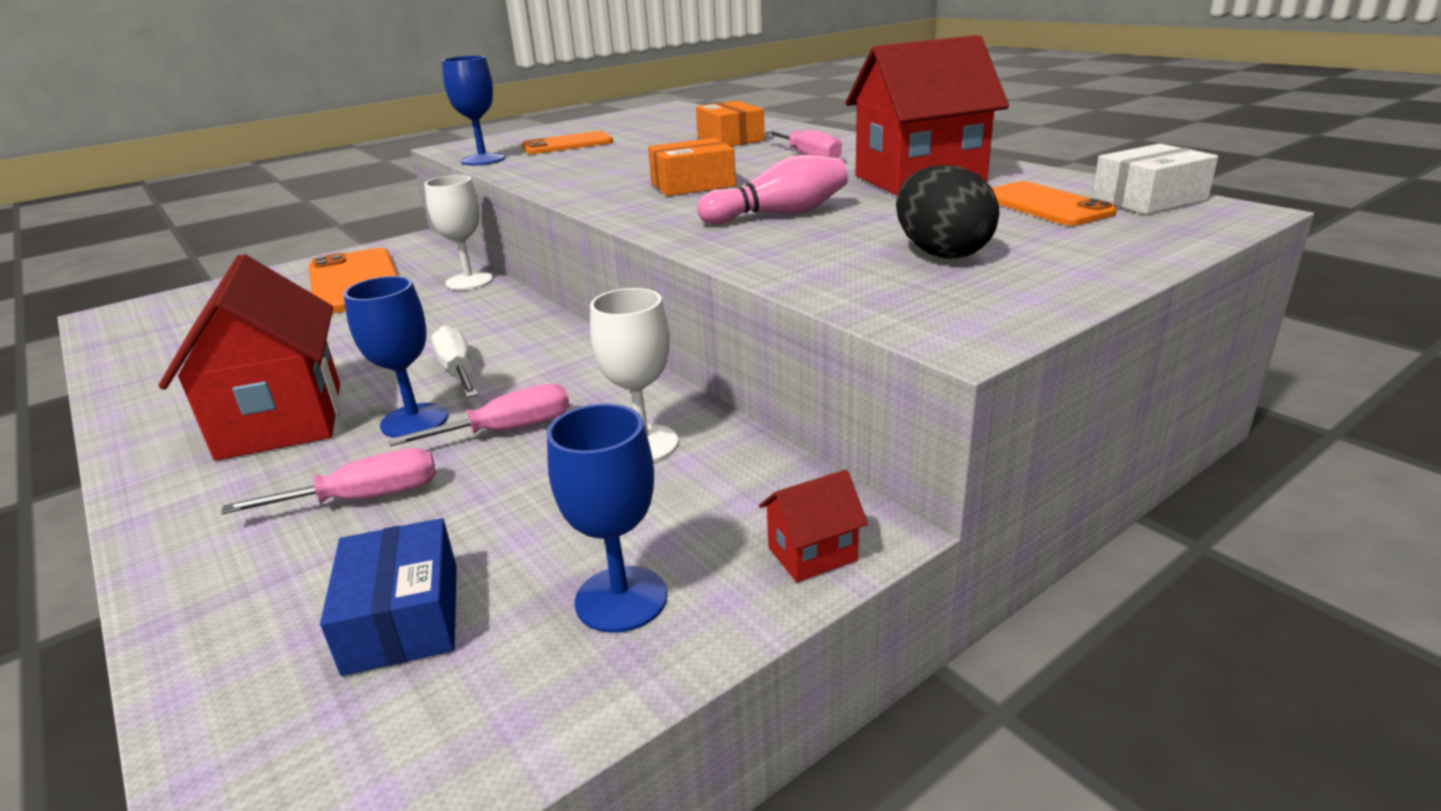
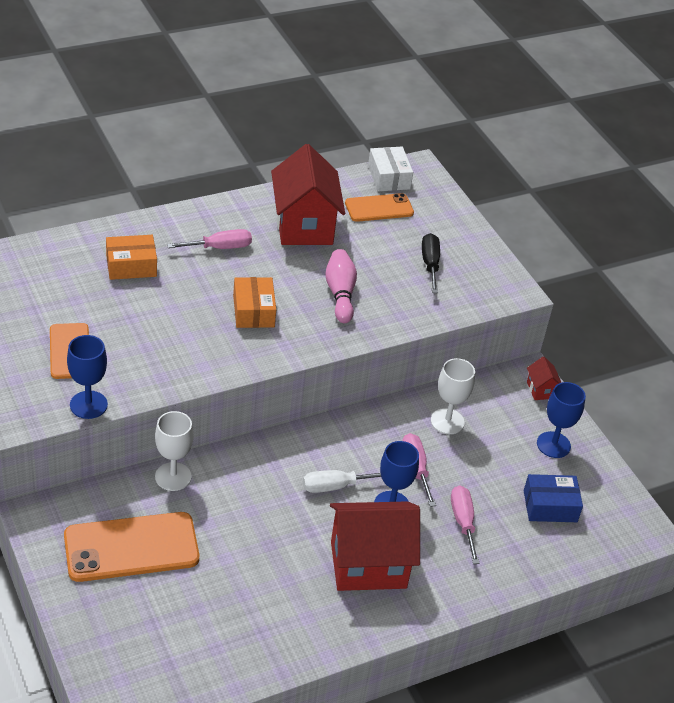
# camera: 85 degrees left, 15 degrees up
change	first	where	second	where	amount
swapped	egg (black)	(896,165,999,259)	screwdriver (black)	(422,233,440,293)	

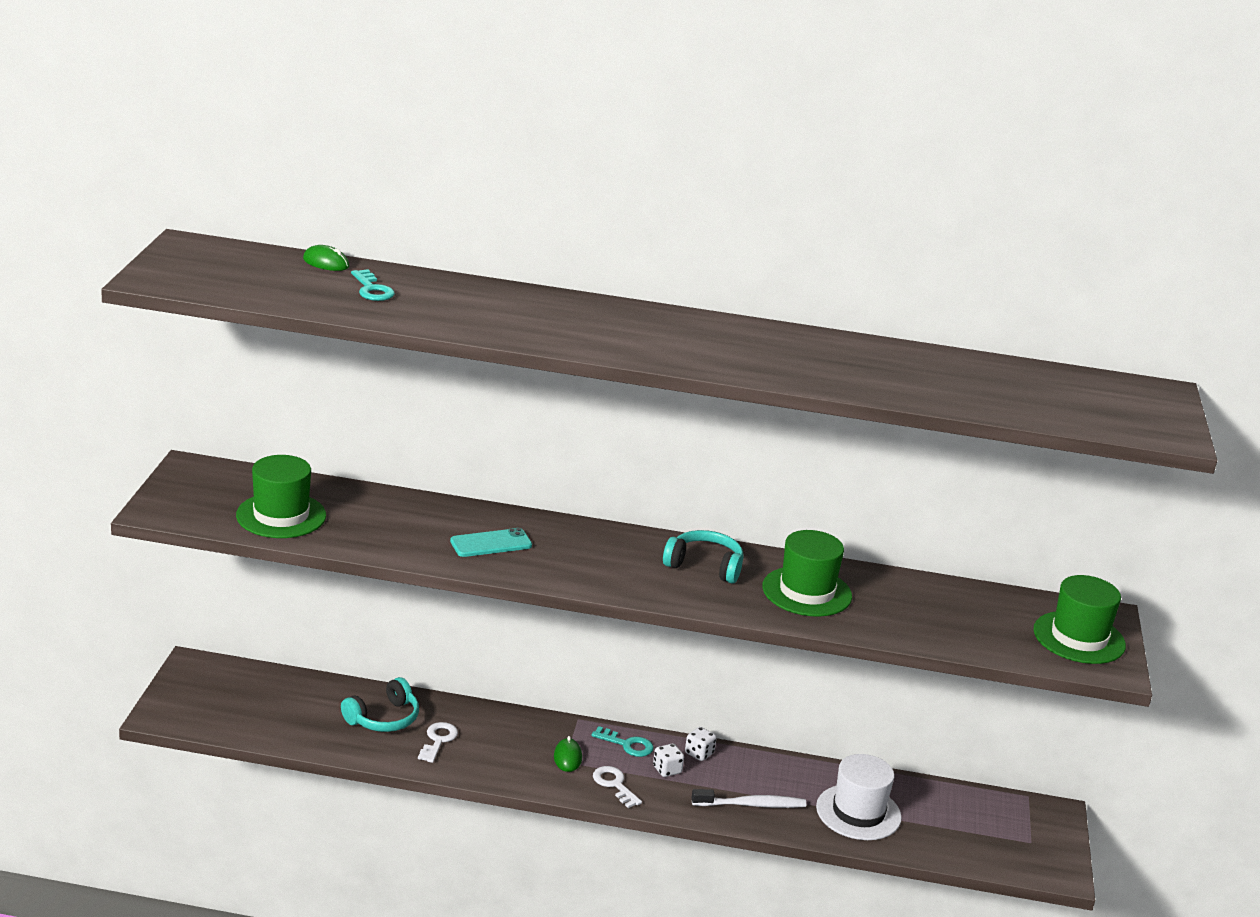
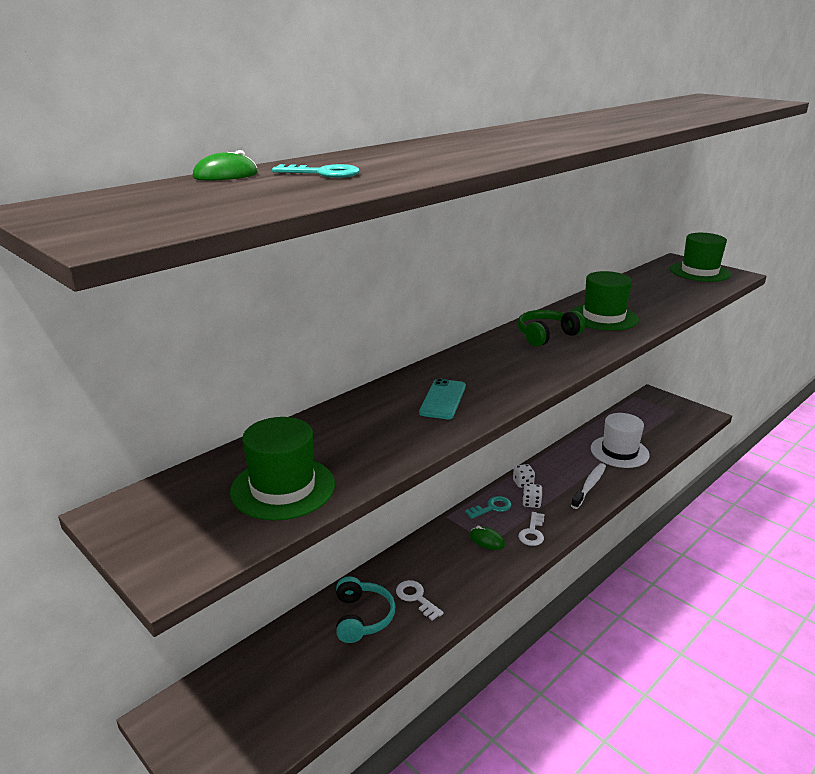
# camera: 50 degrees left, 0 degrees up
change	first	where	second	where	amount
repainted	headphones (turquoise)	(663,530,744,583)	headphones (green)	(517,310,585,347)	
rotated	key (white)	(593,766,642,808)		(518,512,544,546)	75 degrees counterclockwise

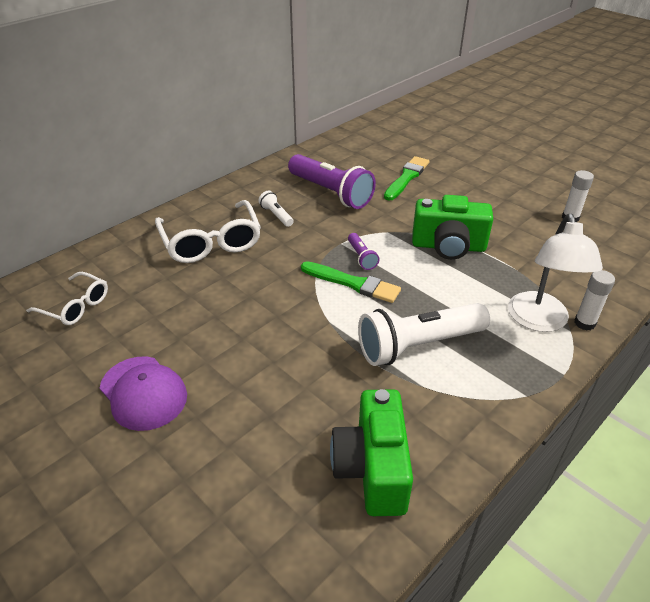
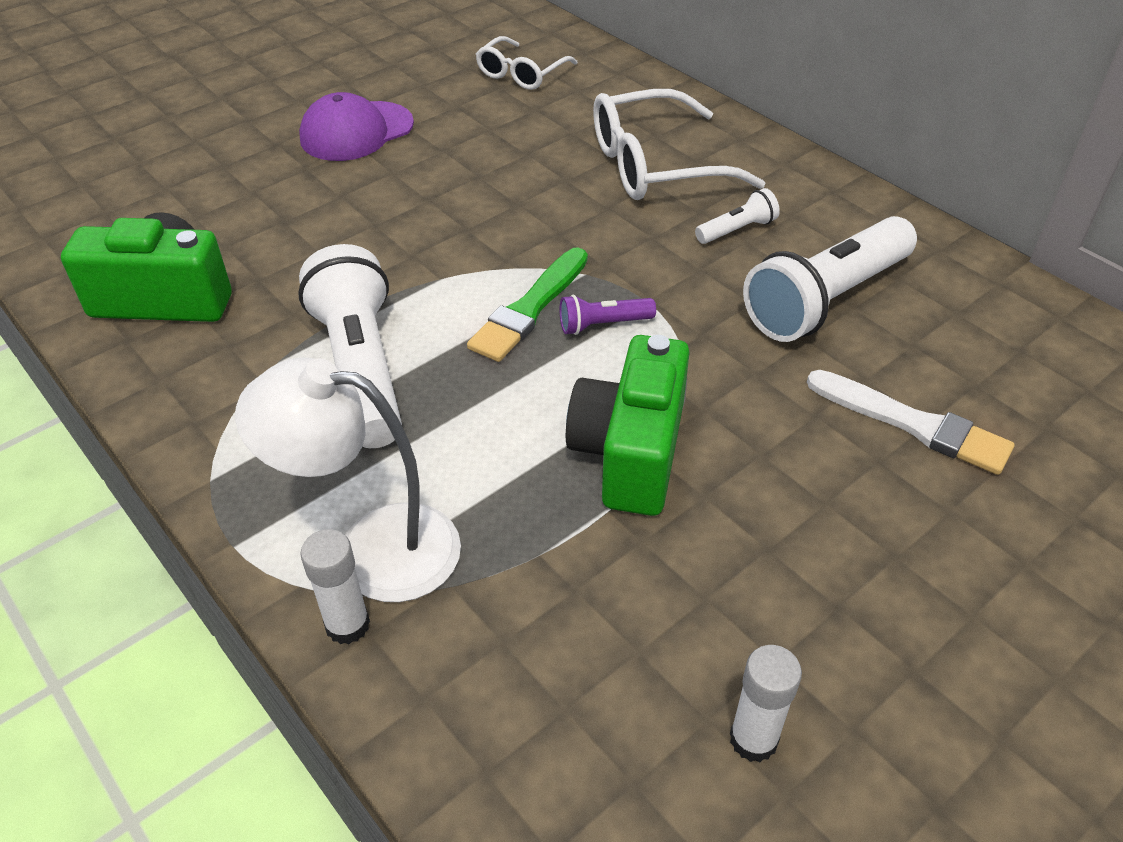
# camera: 95 degrees right, 5 degrees up
change	first	where	second	where	amount
repainted	flashlight (purple)	(288,154,376,209)	flashlight (white)	(743,216,917,342)	
repainted	brush (green)	(384,156,429,201)	brush (white)	(807,370,1015,475)	

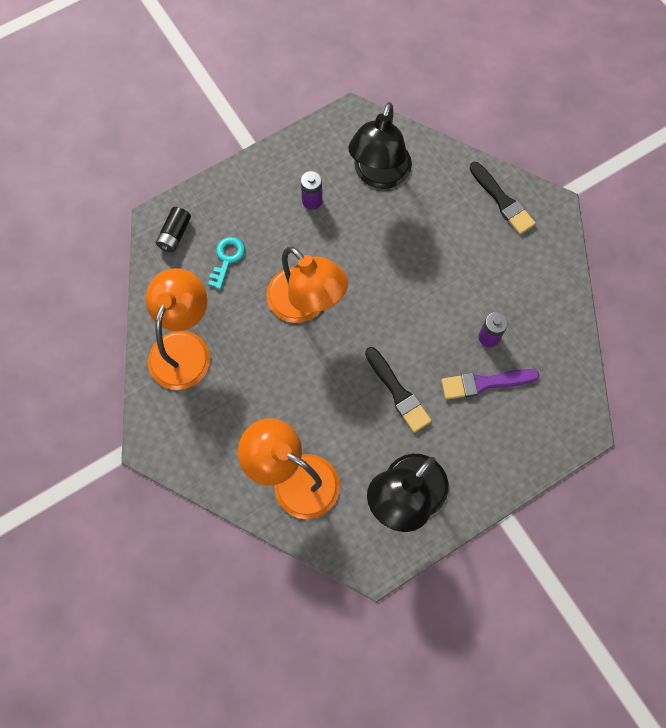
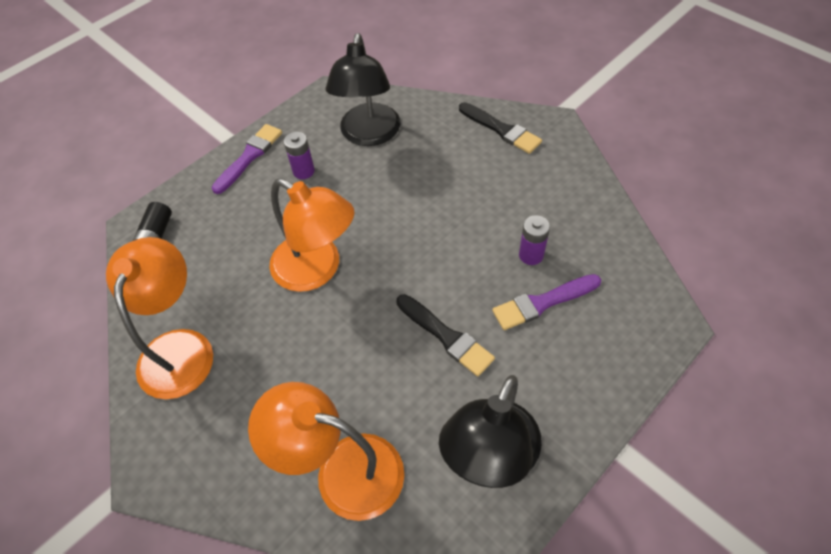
# camera: 10 degrees left, 15 degrees down
change	first	where	second	where	amount
gone	key (turquoise)	(208,237,245,289)			
new			brush (purple)	(212,124,282,194)	

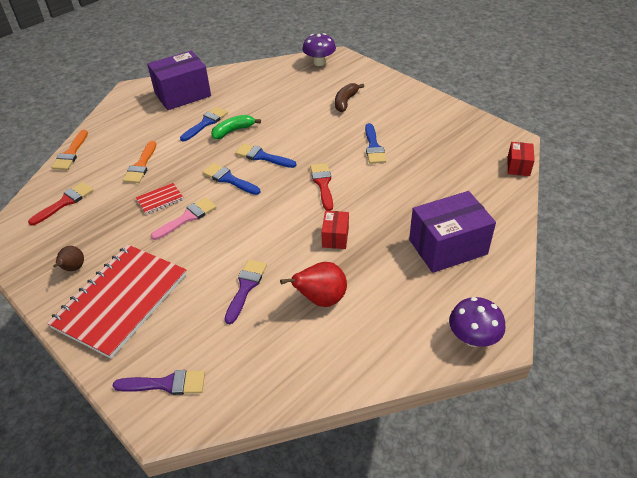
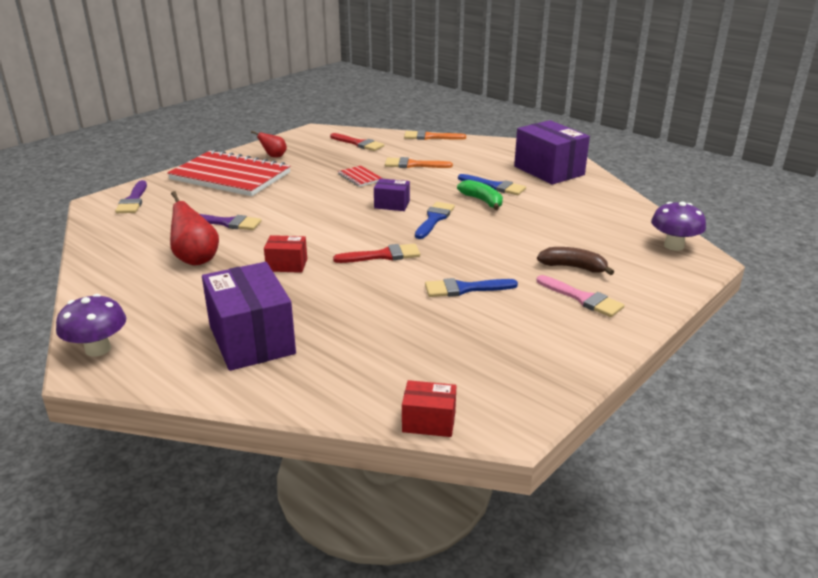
# camera: 85 degrees right, 15 degrees down
change	first	where	second	where	amount
swapped	brush (blue)	(202,163,260,195)	box (purple)	(374,179,410,211)	
shifted	brush (pink)	(151,197,216,240)		(537,275,624,317)	
repainted	pear (brown)	(53,246,84,271)	pear (red)	(251,131,287,158)	

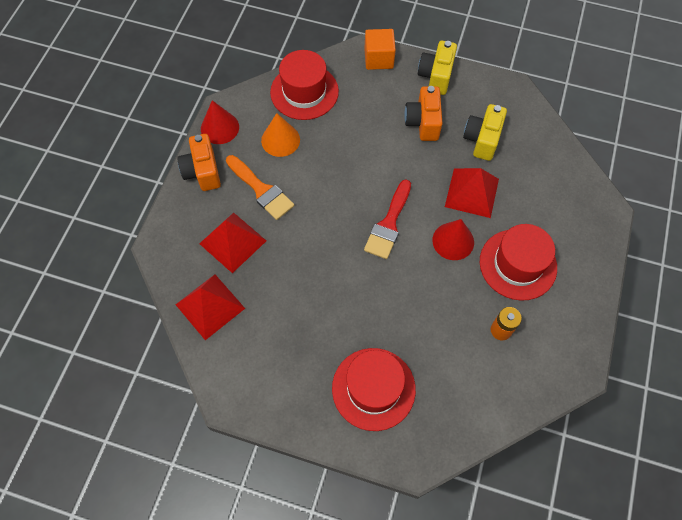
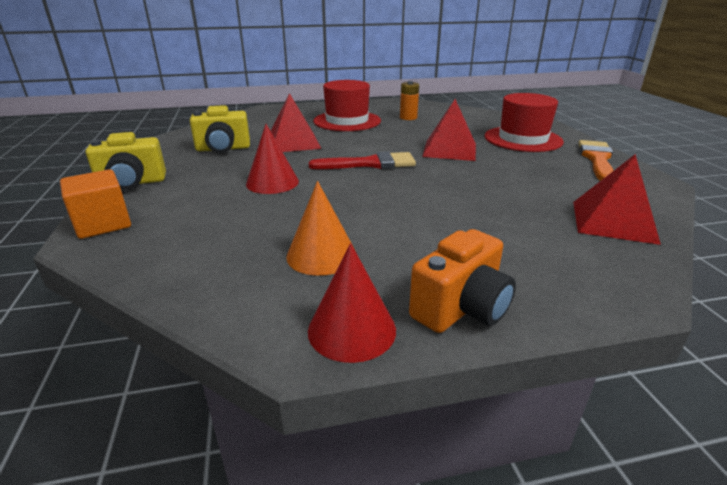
# camera: 120 degrees left, 35 degrees down
change	first	where	second	where	amount
gone	hat (red)	(270,50,339,120)			
gone	camera (orange)	(404,86,443,141)			
shifted	brush (orange)	(226,155,294,220)		(578,140,614,181)	
shifted	pyramid (red)	(199,213,266,273)		(422,99,476,161)	
shifted	cone (red)	(432,219,474,260)		(246,124,299,194)	

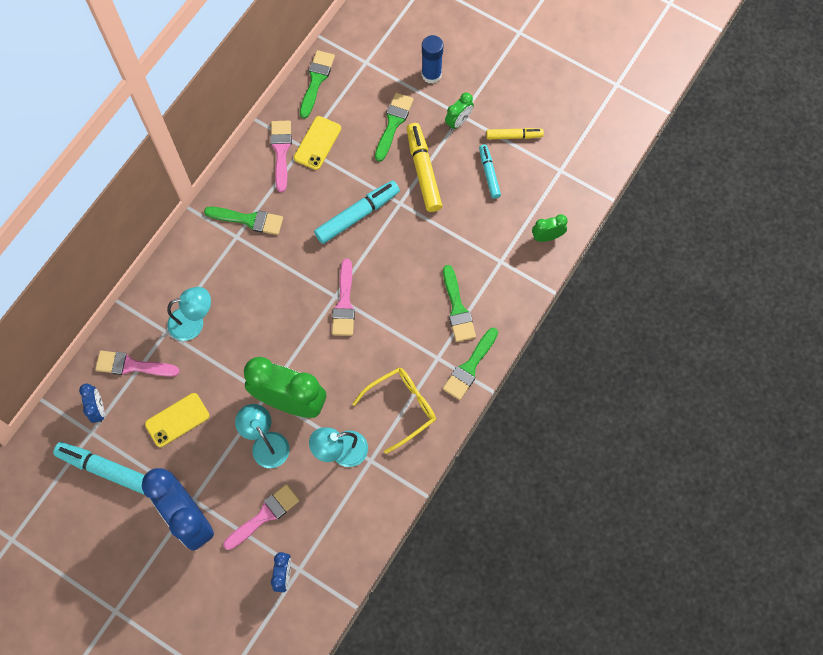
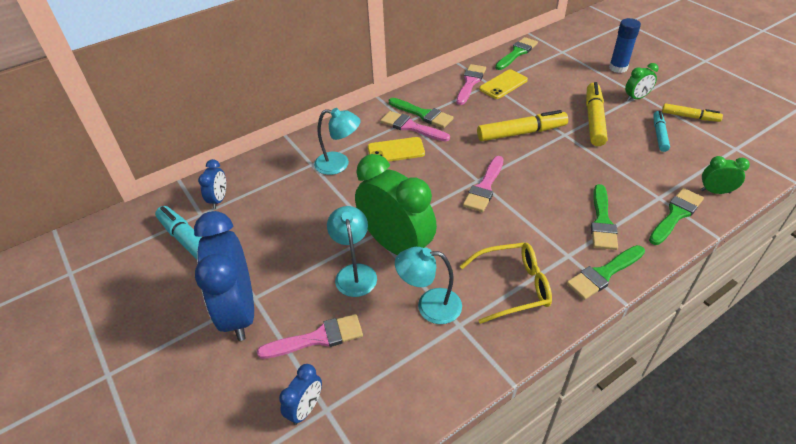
# camera: 25 degrees right, 25 degrees down
change	first	where	second	where	amount
shifted	brush (green)	(375,93,414,162)		(649,188,704,245)	
repainted	marker (turquoise)	(314,181,400,244)	marker (yellow)	(477,110,568,141)	
shifted	brush (pink)	(95,350,180,377)		(380,111,450,142)	
shifted	phone (yellow)	(145,393,210,447)		(368,137,425,162)	

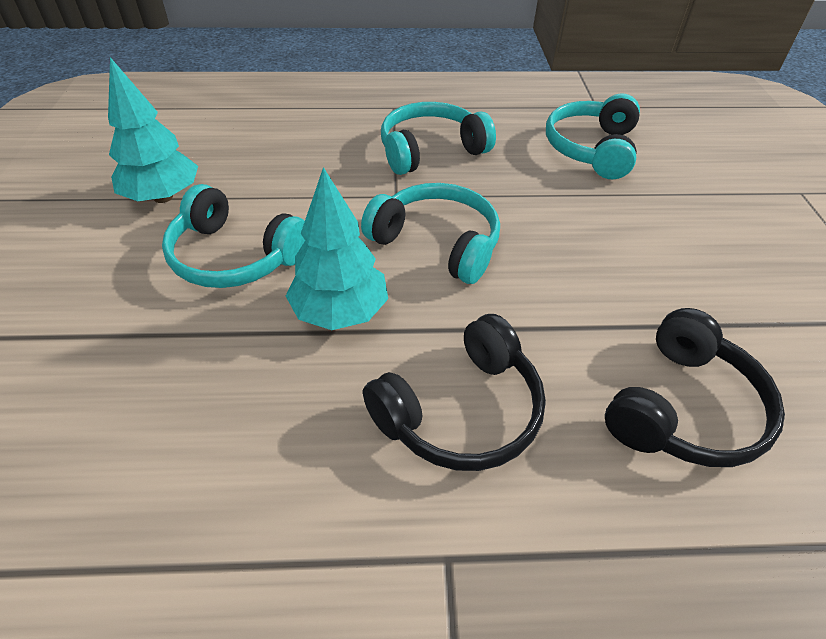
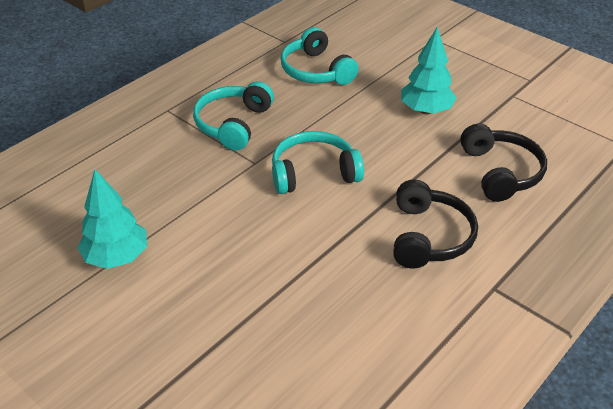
# camera: 45 degrees left, 5 degrees down
change	first	where	second	where	amount
shifted	tree (turquoise)	(286,167,388,330)		(401,27,456,115)	
gone	headphones (turquoise)	(162,184,305,288)			

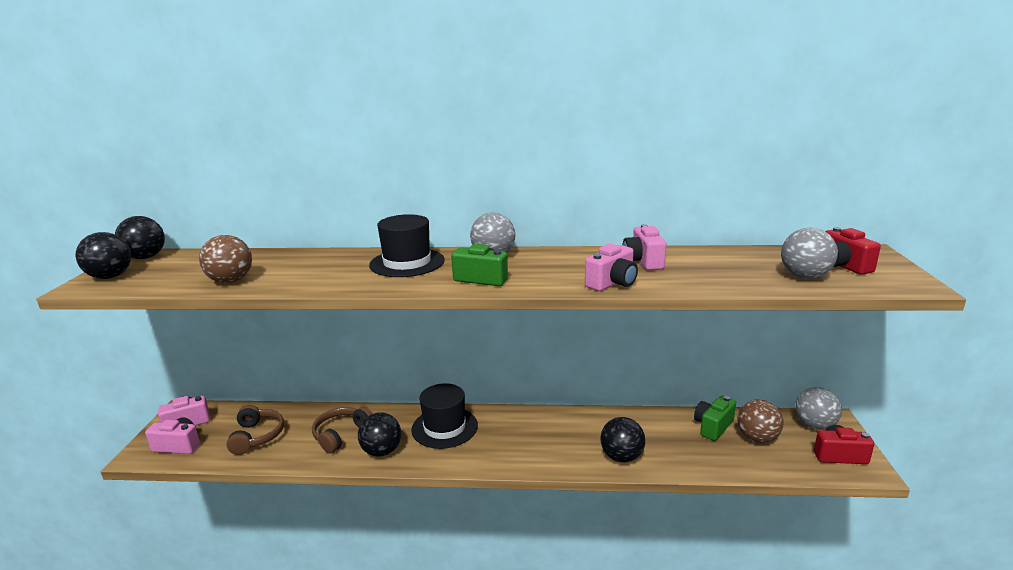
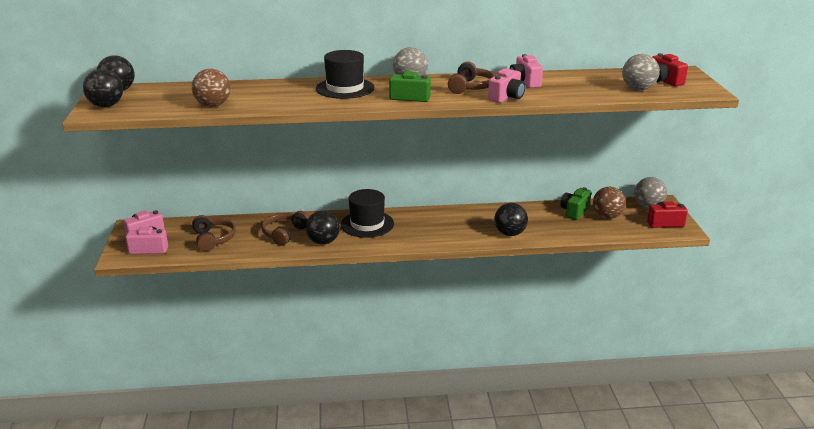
# camera: 10 degrees left, 5 degrees up
change	first	where	second	where	amount
new			headphones (brown)	(448,62,495,94)	

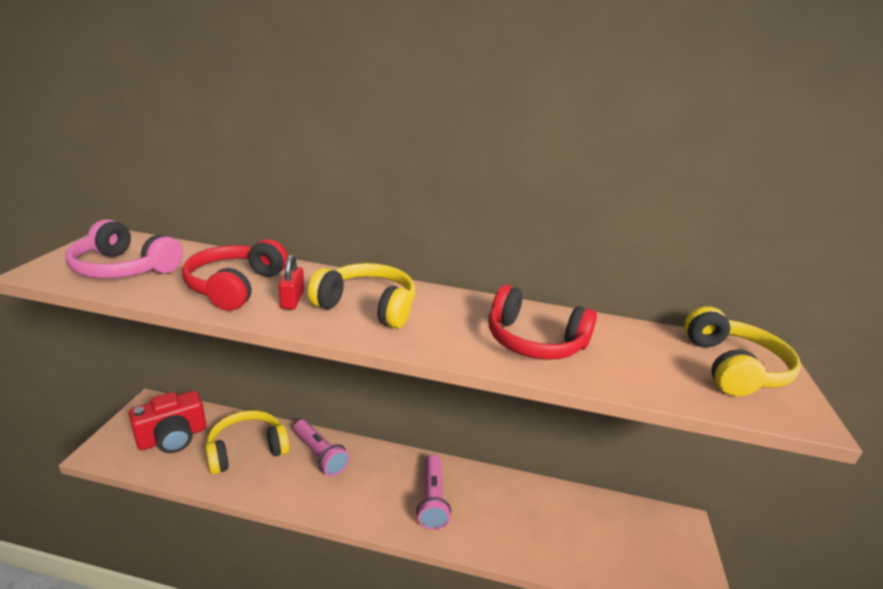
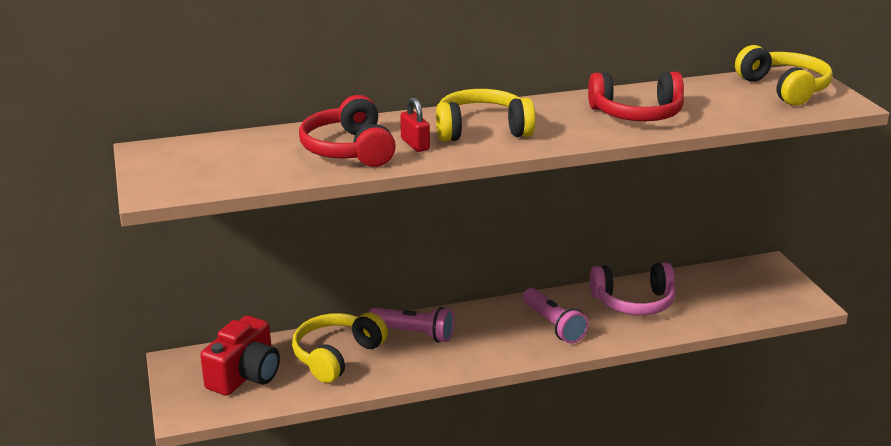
# camera: 25 degrees left, 0 degrees up
change	first	where	second	where	amount
shifted	headphones (pink)	(65,219,183,279)		(590,262,676,315)	

